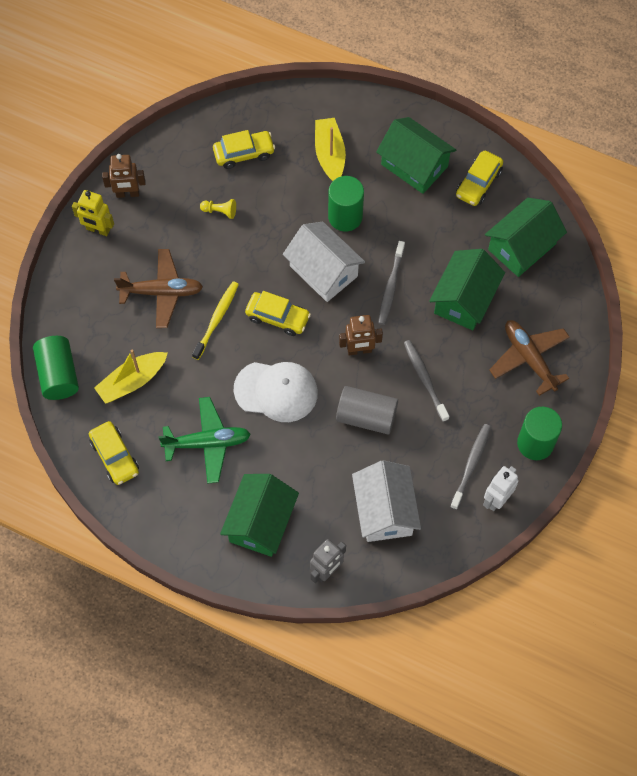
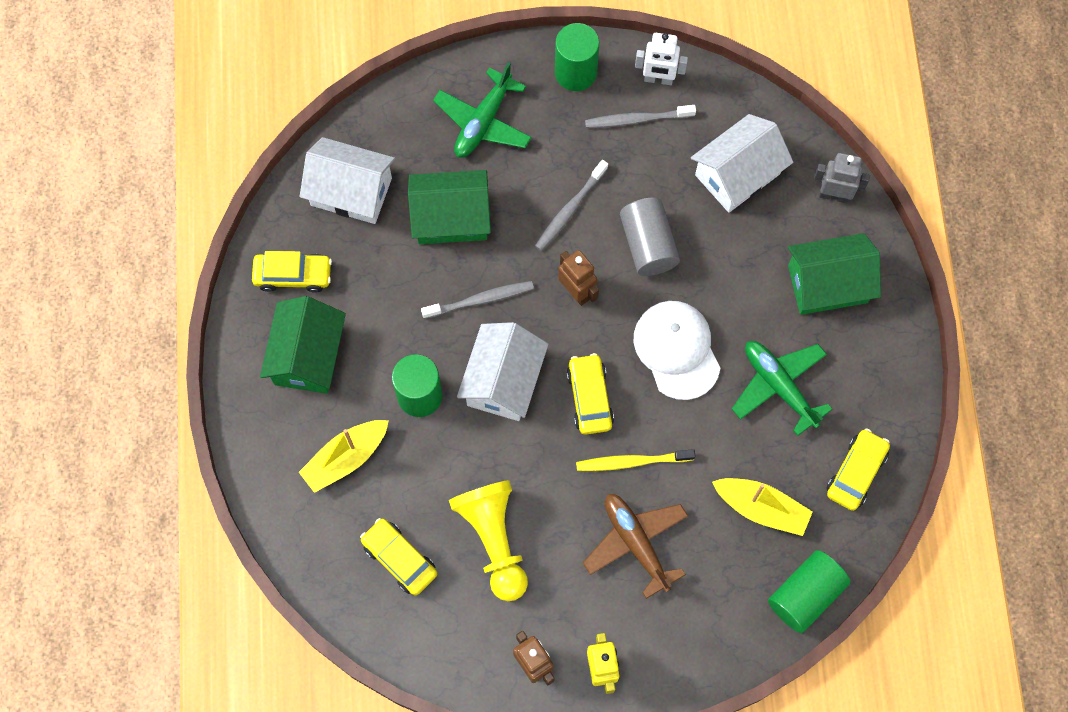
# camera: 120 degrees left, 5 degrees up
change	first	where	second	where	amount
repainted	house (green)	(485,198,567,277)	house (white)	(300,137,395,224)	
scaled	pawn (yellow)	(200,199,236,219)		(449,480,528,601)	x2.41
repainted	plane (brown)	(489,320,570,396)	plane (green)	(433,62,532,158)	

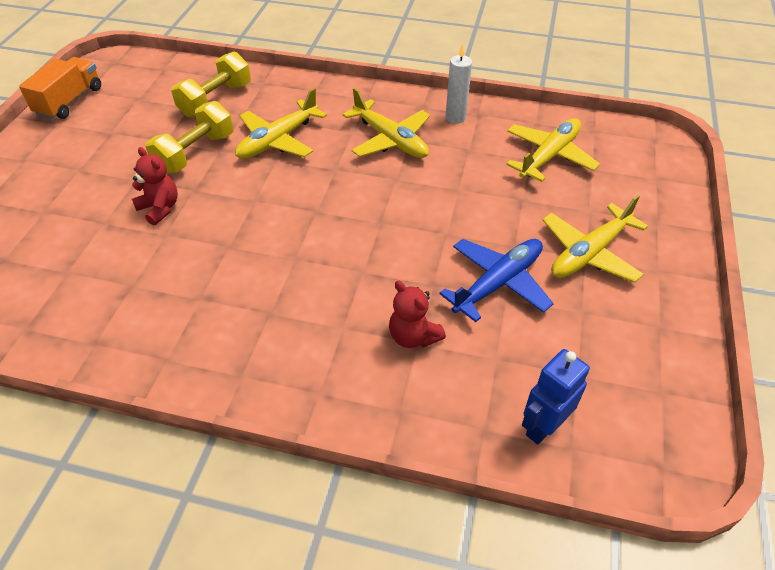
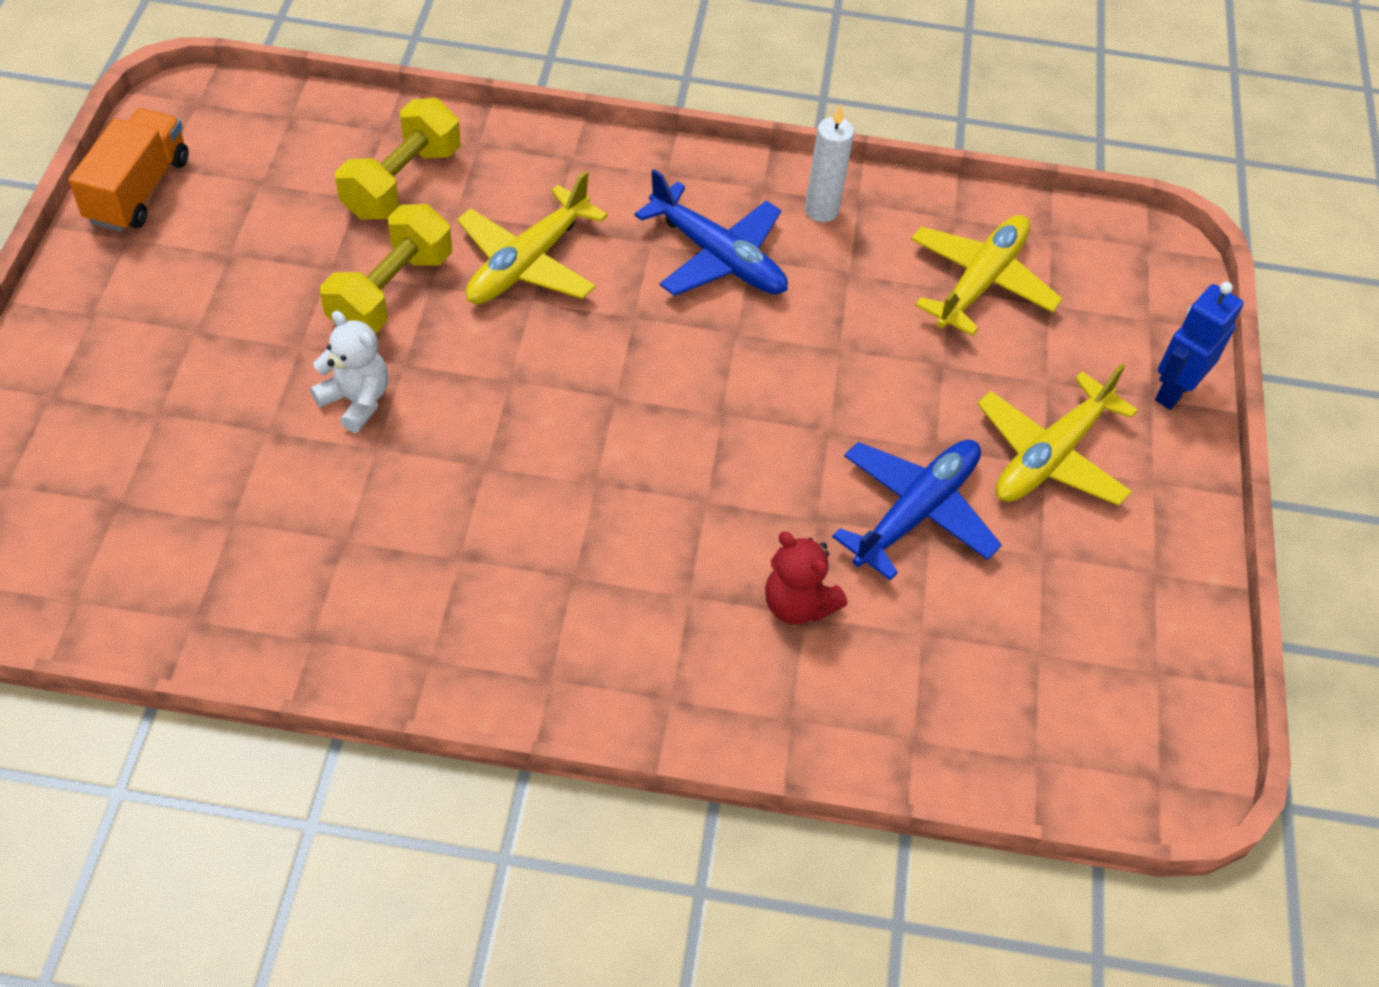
# camera: 10 degrees left, 5 degrees up
change	first	where	second	where	amount
repainted	plane (yellow)	(343,88,430,158)	plane (blue)	(634,169,788,296)	
repainted	teddy bear (red)	(132,147,178,226)	teddy bear (white)	(310,311,388,433)	
shifted	robot (blue)	(522,349,590,445)		(1155,282,1244,410)	

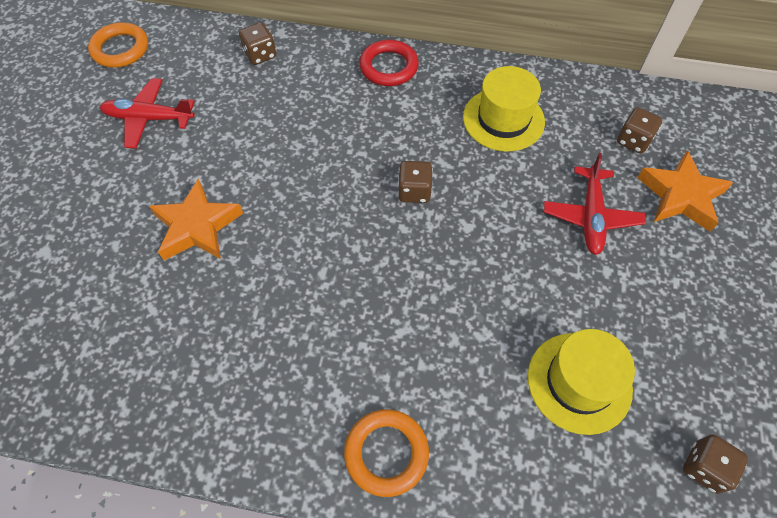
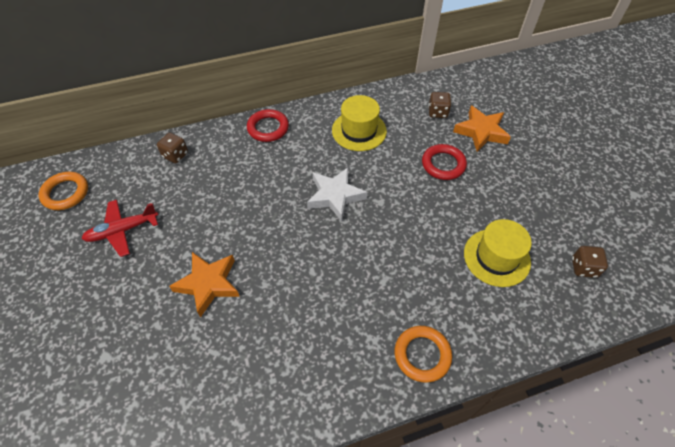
# camera: 30 degrees left, 5 degrees down
change	first	where	second	where	amount
swapped	plane (red)	(544,153,646,255)	ring (red)	(422,144,467,180)	
swapped	dice (brown)	(398,161,433,203)	star (white)	(307,167,367,221)	

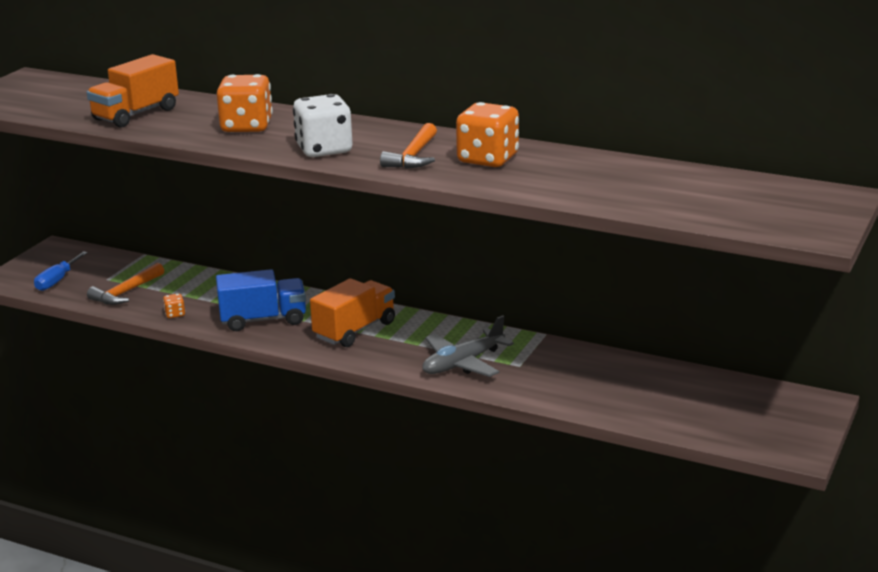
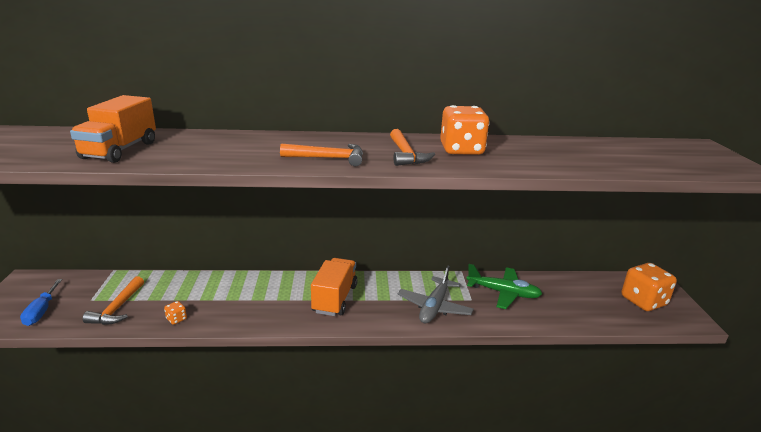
# camera: 30 degrees left, 0 degrees up
change	first	where	second	where	amount
shifted	dice (orange)	(217,74,273,132)		(622,263,677,311)	
swapped	dice (white)	(293,94,352,157)	hammer (orange)	(280,143,363,166)	
gone	truck (blue)	(216,269,306,331)			
new			plane (green)	(466,264,542,309)	

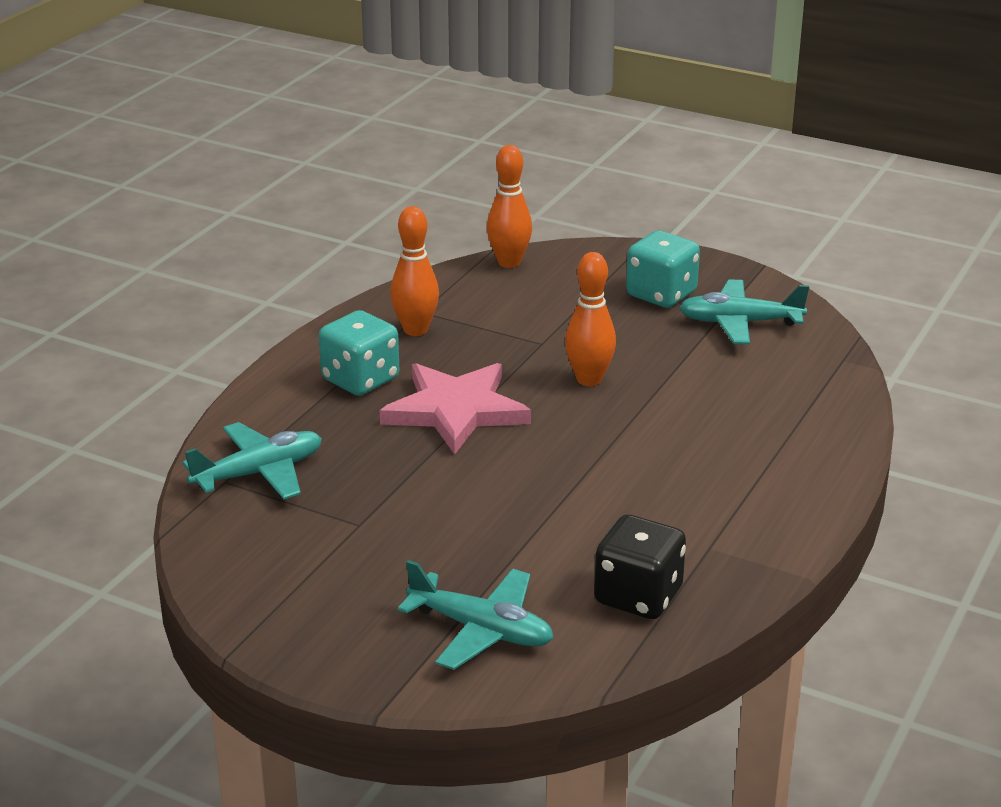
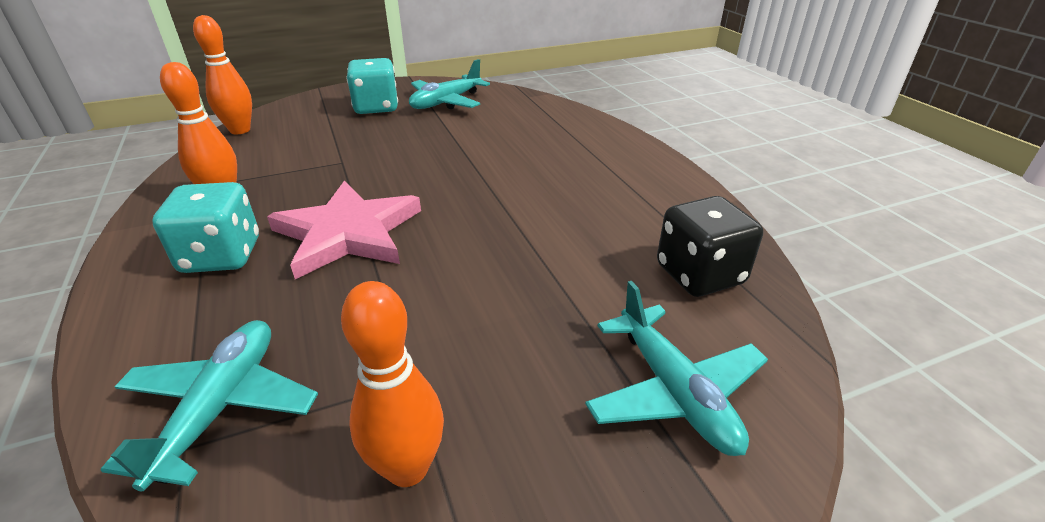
# camera: 50 degrees left, 5 degrees up
change	first	where	second	where	amount
shifted	bowling pin (orange)	(565,252,616,386)		(341,281,444,487)	
rotated	plane (turquoise)	(397,560,554,670)		(585,281,768,456)	90 degrees clockwise

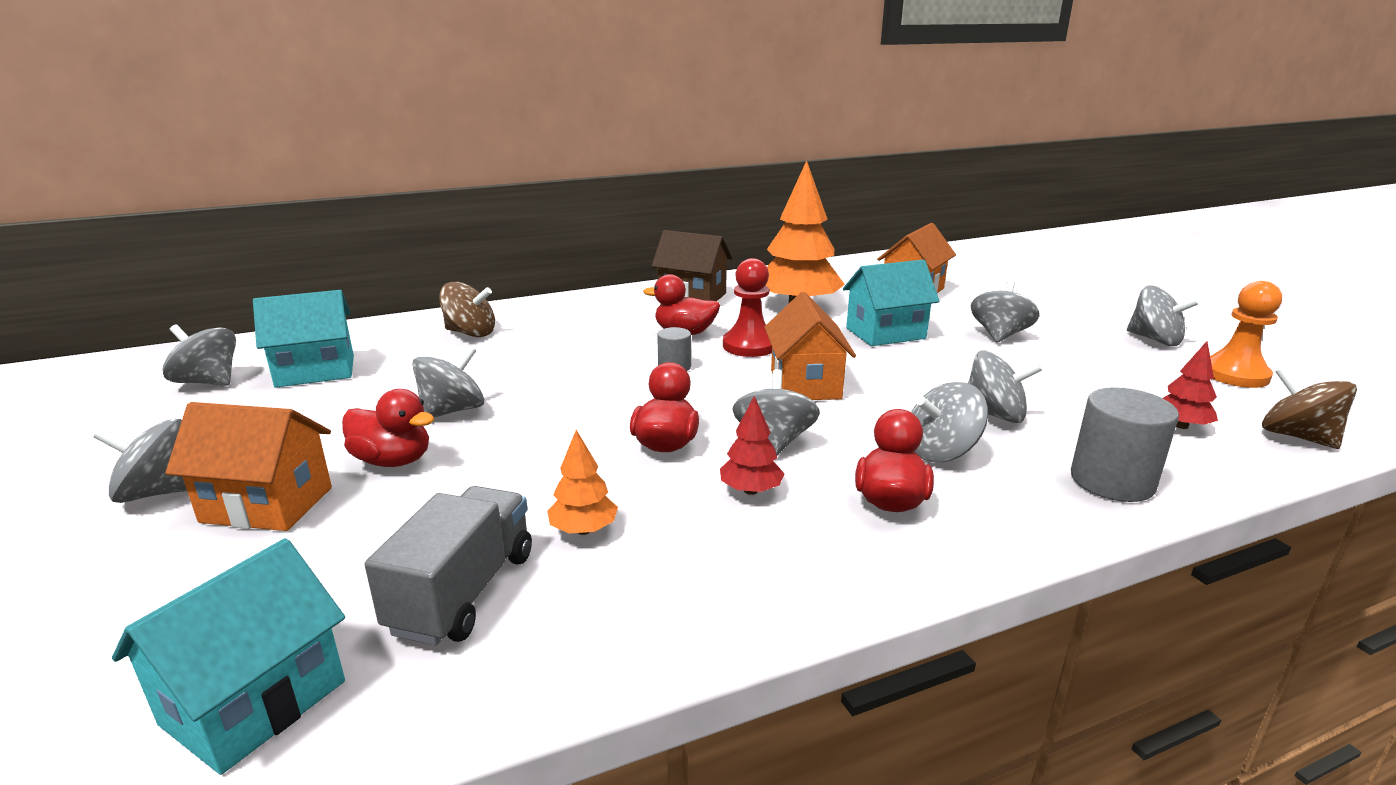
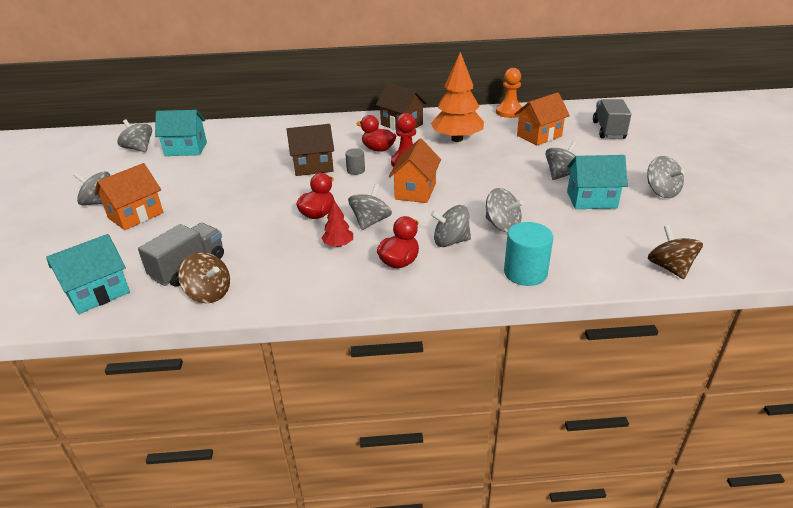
# camera: 20 degrees right, 10 degrees up
change	first	where	second	where	amount
shifted	house (turquoise)	(843,260,939,346)		(567,155,628,209)	
shifted	pawn (orange)	(1210,281,1282,388)		(496,68,522,118)	
shifted	spinning top (brown)	(439,282,495,337)		(178,252,230,303)	
gone	tree (red)	(1163,341,1218,429)			
gone	spinning top (grey)	(412,346,484,418)			
repainted	cylinder (grey)	(1071,387,1179,502)	cylinder (turquoise)	(504,222,553,286)	
gone	duck (red)	(342,389,434,467)			
rotated	house (orange)	(165,402,332,531)		(94,163,163,230)	75 degrees counterclockwise
gone	tree (orange)	(547,430,618,535)			
new			truck (grey)	(593,99,631,139)	
new			house (brown)	(287,124,334,176)	

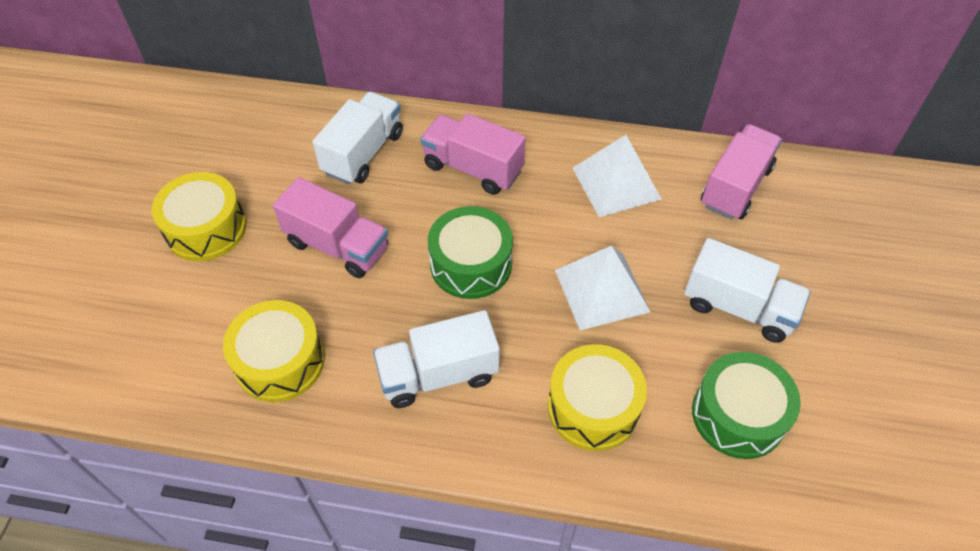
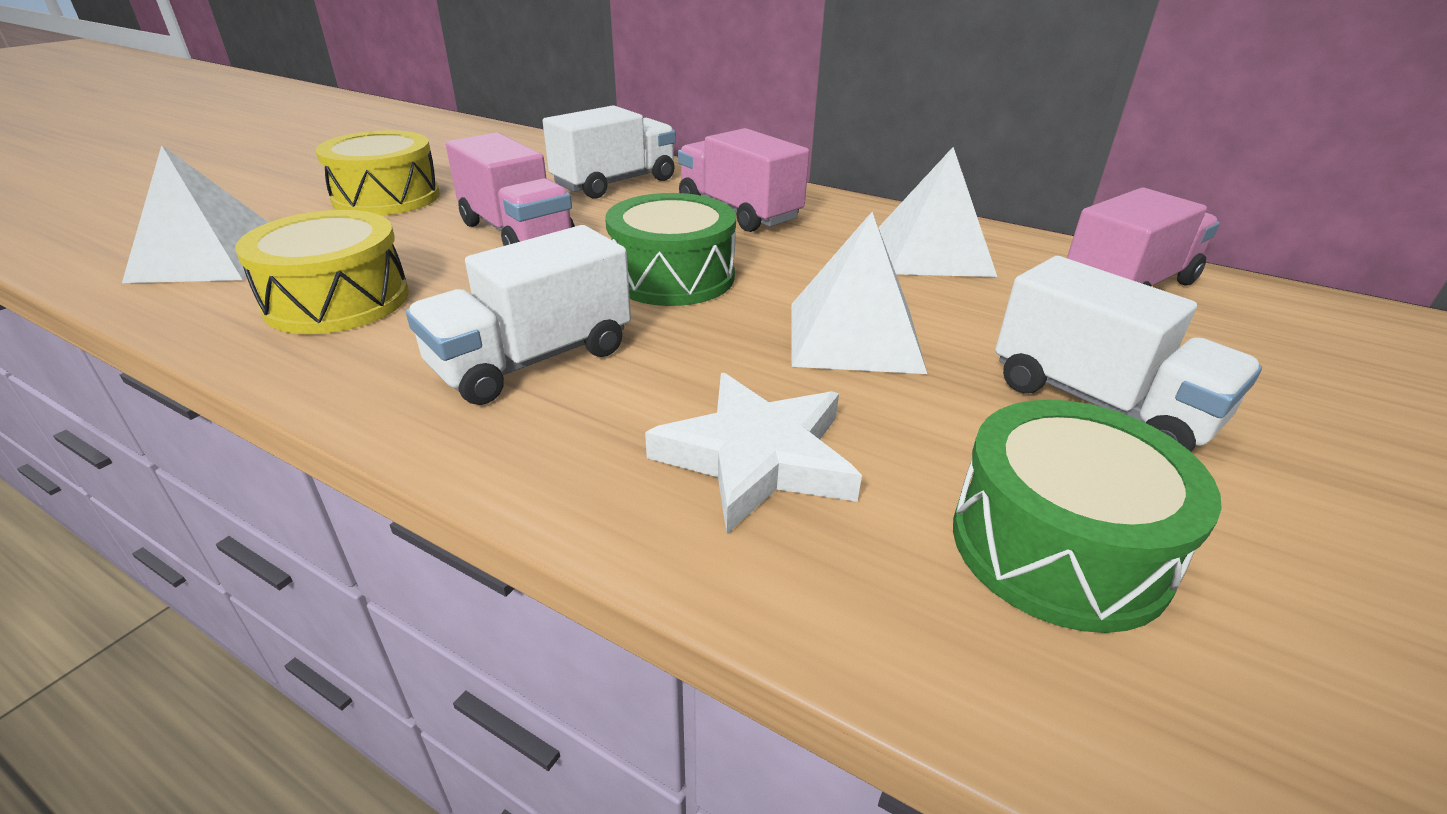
# camera: 20 degrees right, 20 degrees down
change	first	where	second	where	amount
rotated	truck (white)	(373,310,500,408)		(406,225,631,405)	45 degrees counterclockwise
swapped	drum (yellow)	(548,344,647,451)	star (white)	(645,373,862,534)	
new			pyramid (white)	(122,145,269,283)	

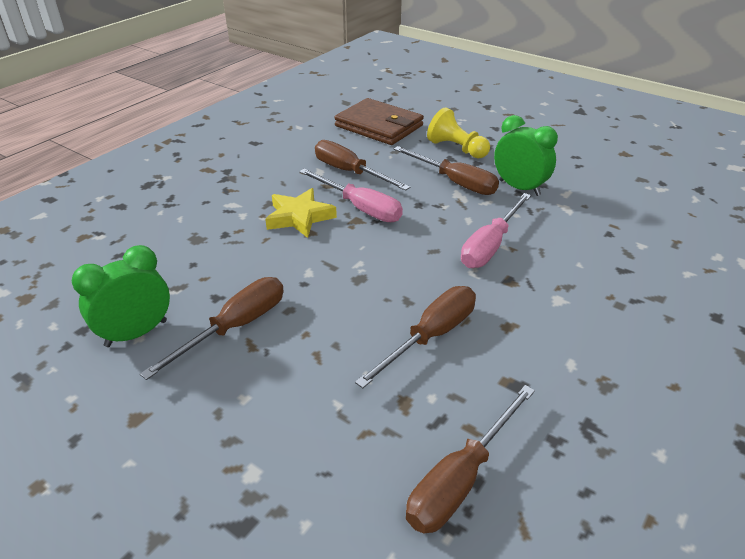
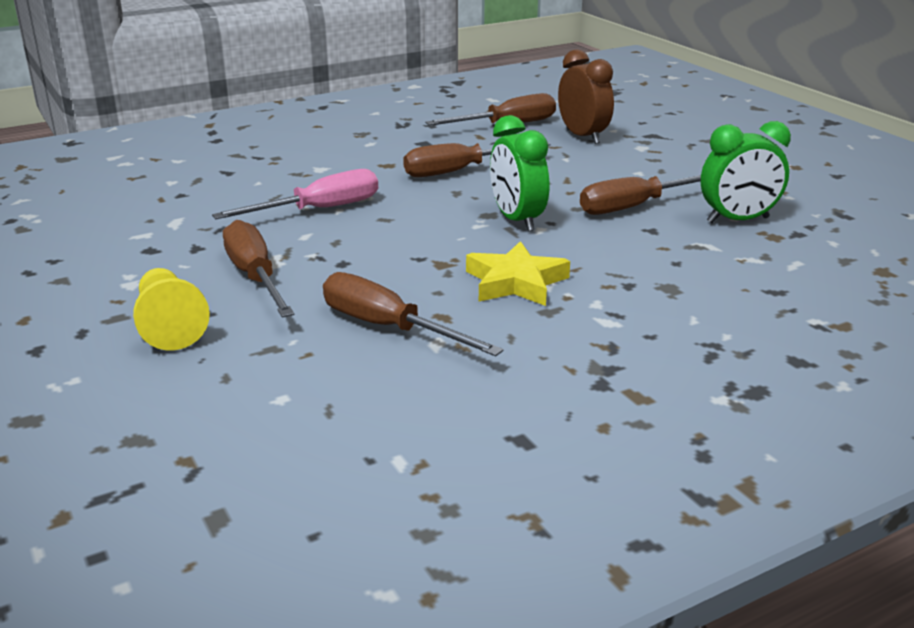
# camera: 155 degrees left, 10 degrees down
change	first	where	second	where	amount
gone	wallet (brown)	(334,98,424,145)			
shifted	clock (green)	(494,115,558,196)		(490,115,549,232)	
rotated	screwdriver (brown)	(315,140,410,191)		(323,272,504,356)	150 degrees clockwise
gone	screwdriver (pink)	(299,168,403,222)			
new			clock (brown)	(558,49,614,144)	

